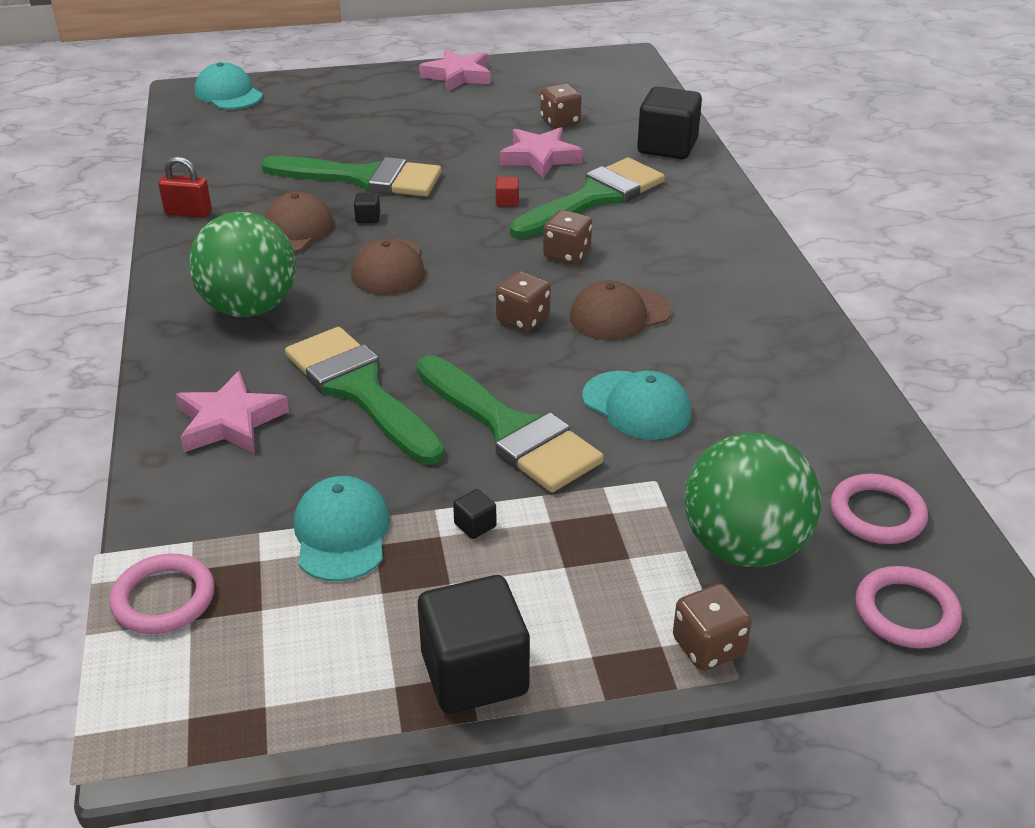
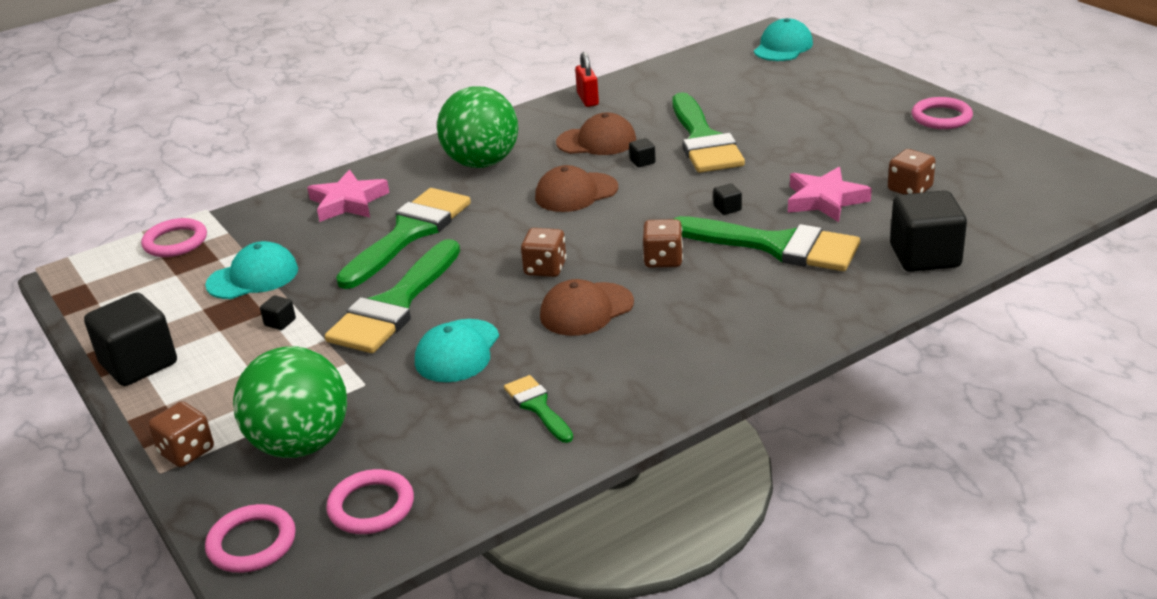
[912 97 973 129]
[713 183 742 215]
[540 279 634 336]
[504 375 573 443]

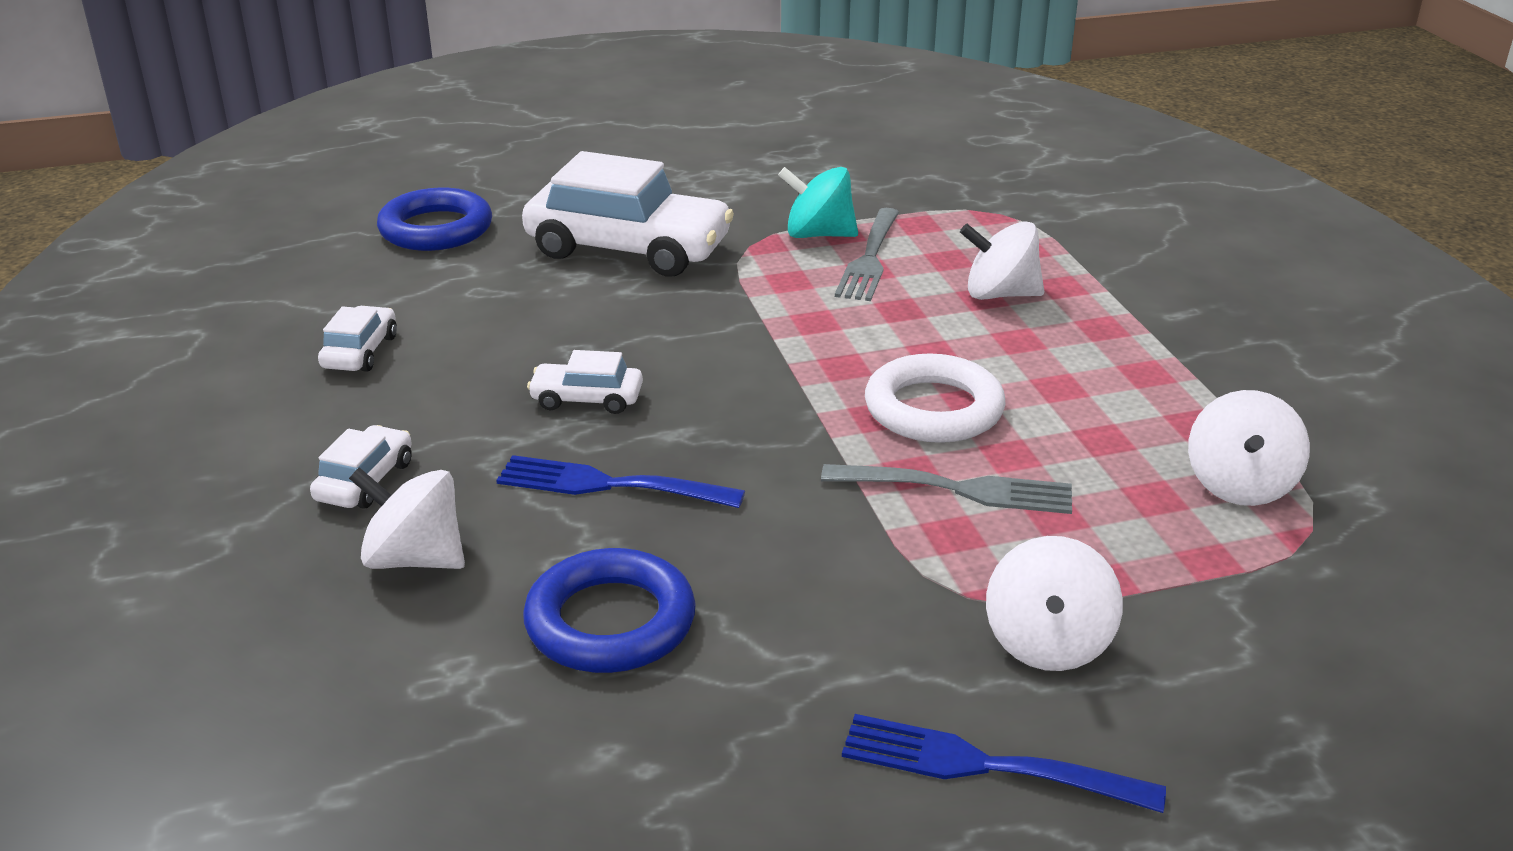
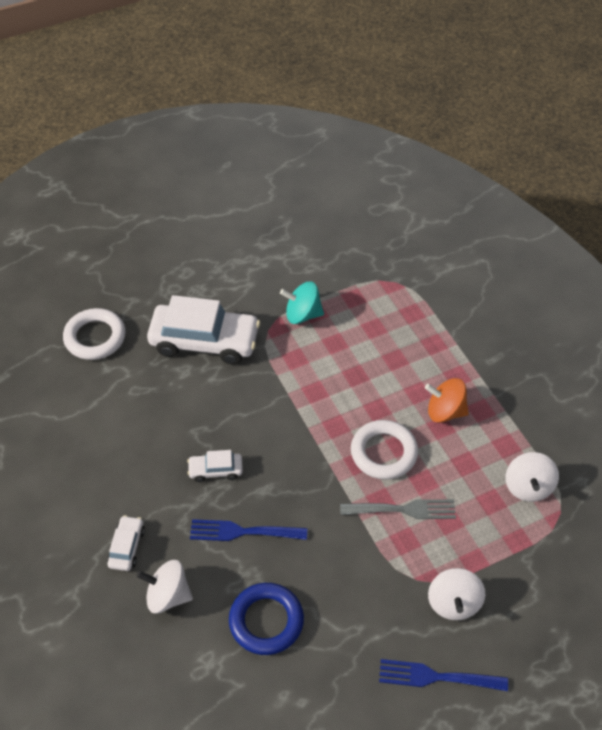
[63 308 126 360]
[835 208 899 301] (first image)
[960 222 1044 300] (first image)
[318 306 397 372] (first image)
[425 378 469 423]

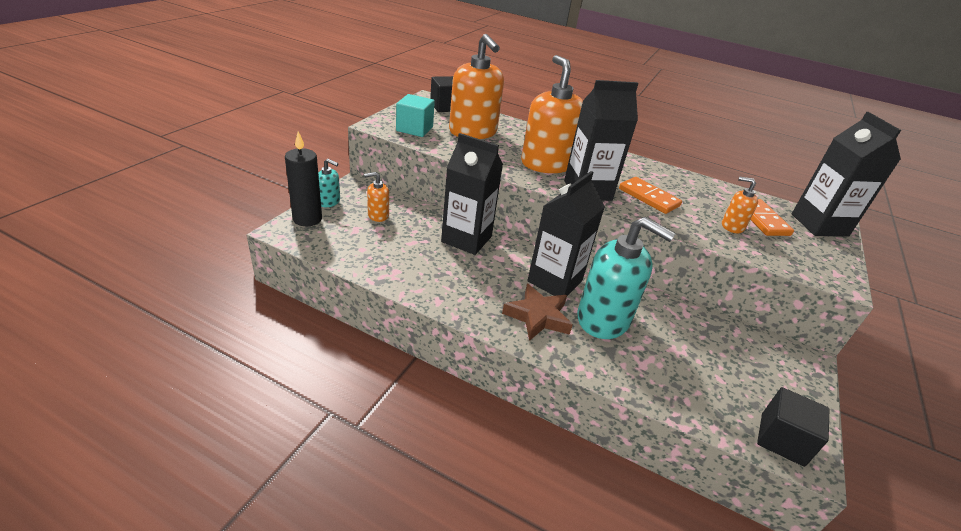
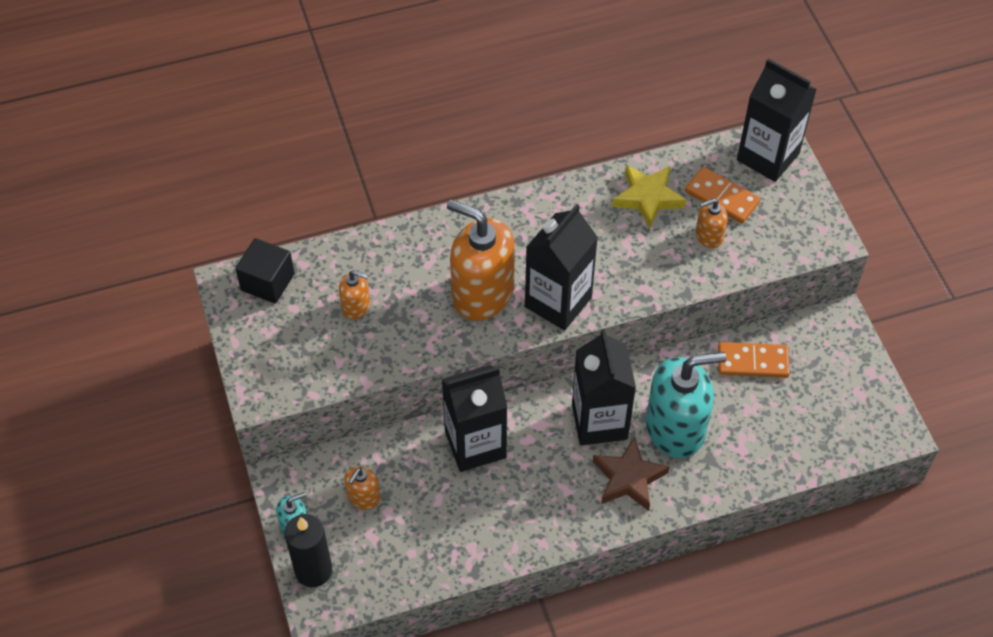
[339 270 370 319]
[396 94 435 137] (first image)
[718 342 790 378]
[757 387 829 467] (first image)
[612 165 686 229]

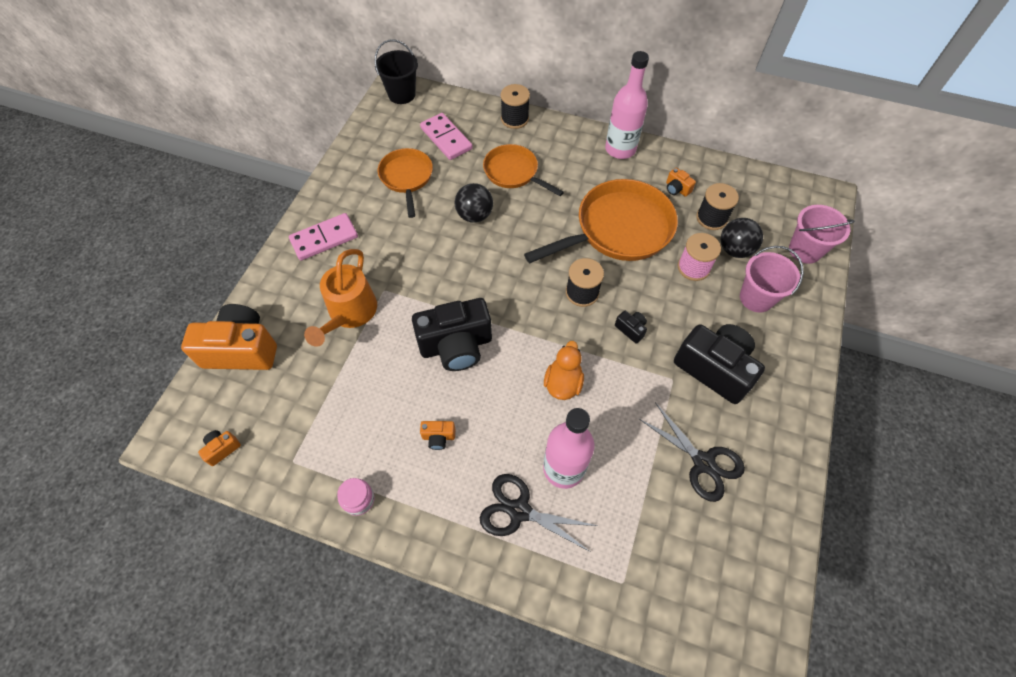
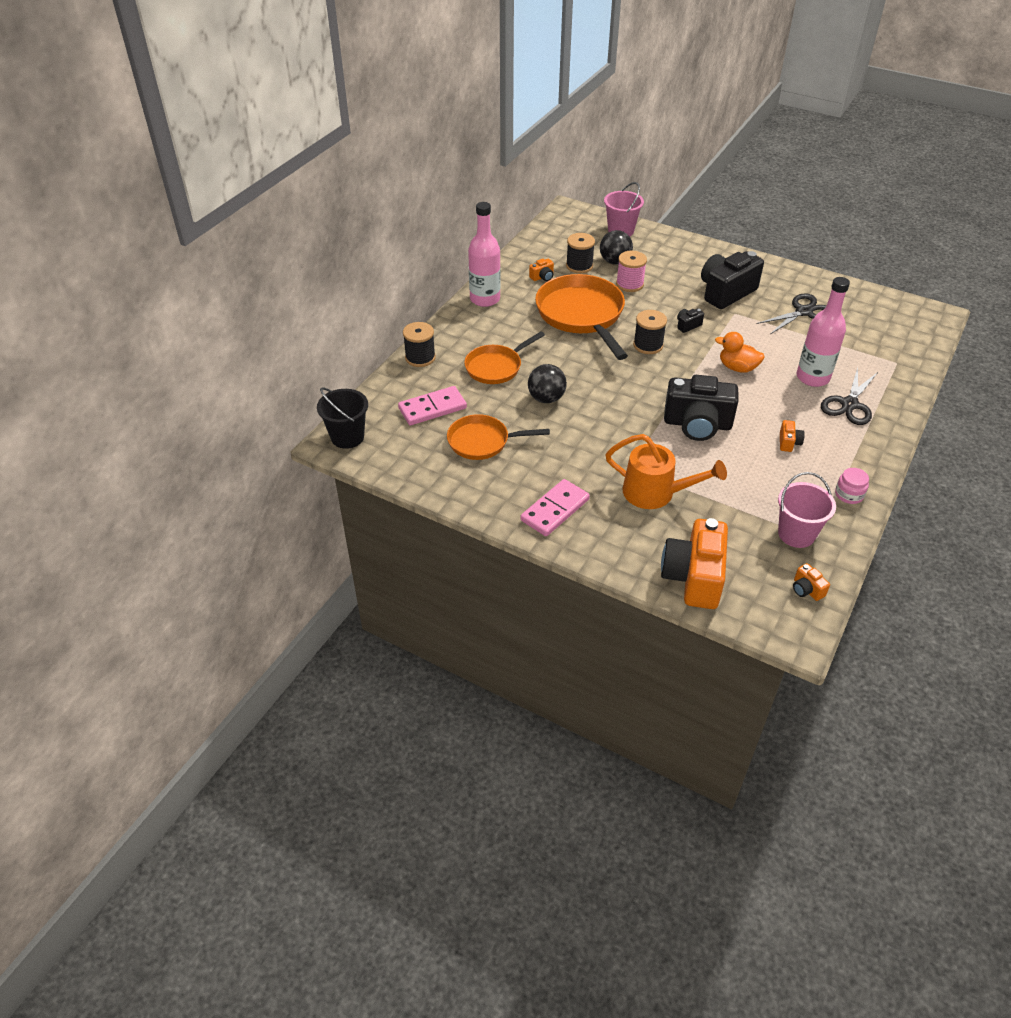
[521 479 590 536]
[778 472 836 548]
[664 375 738 441]

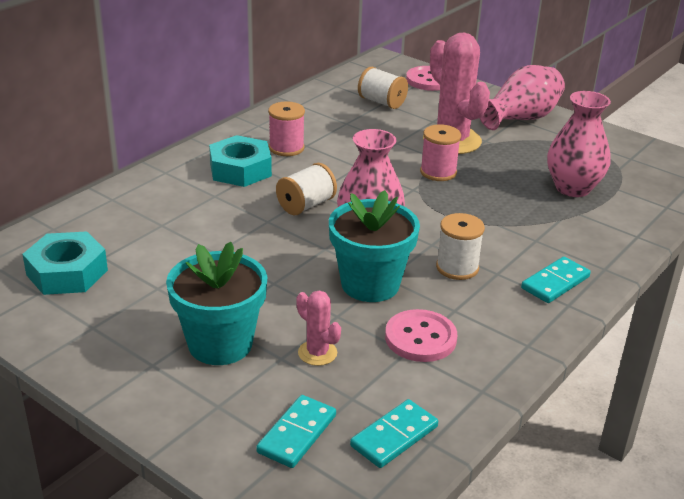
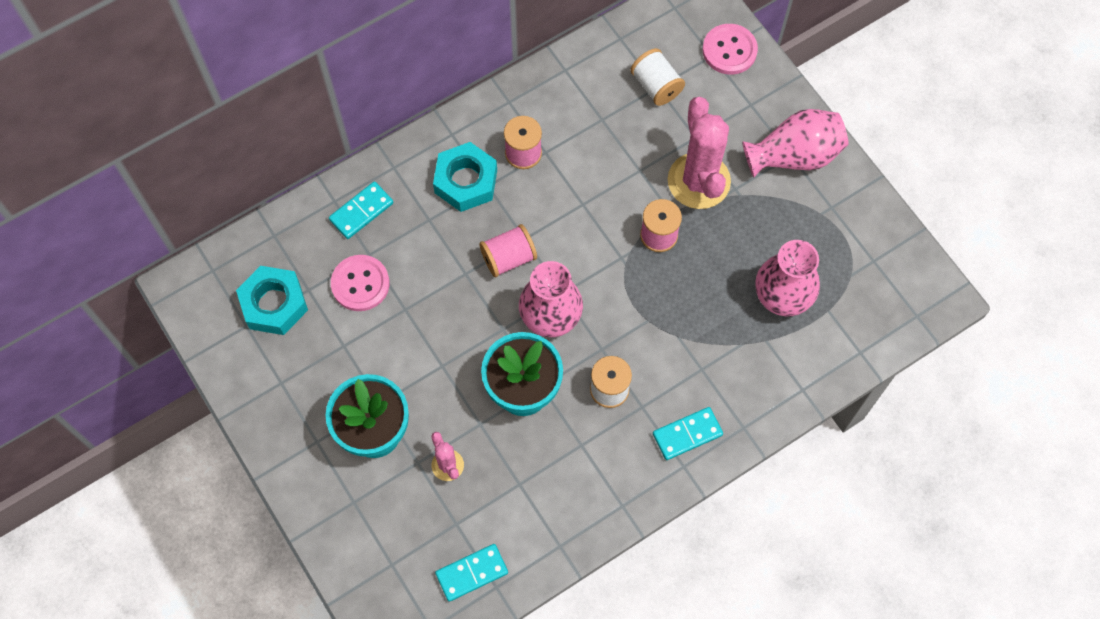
[479 224 537 277]
[331 255 390 311]
[329 181 393 239]

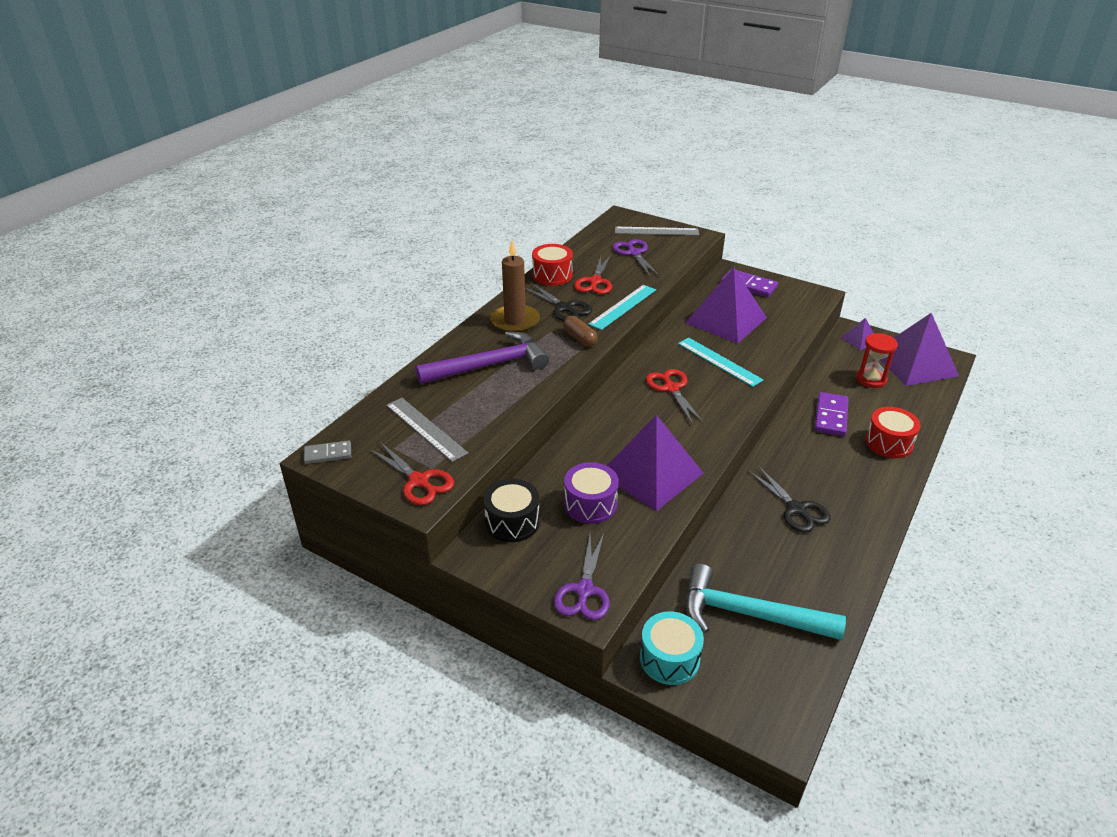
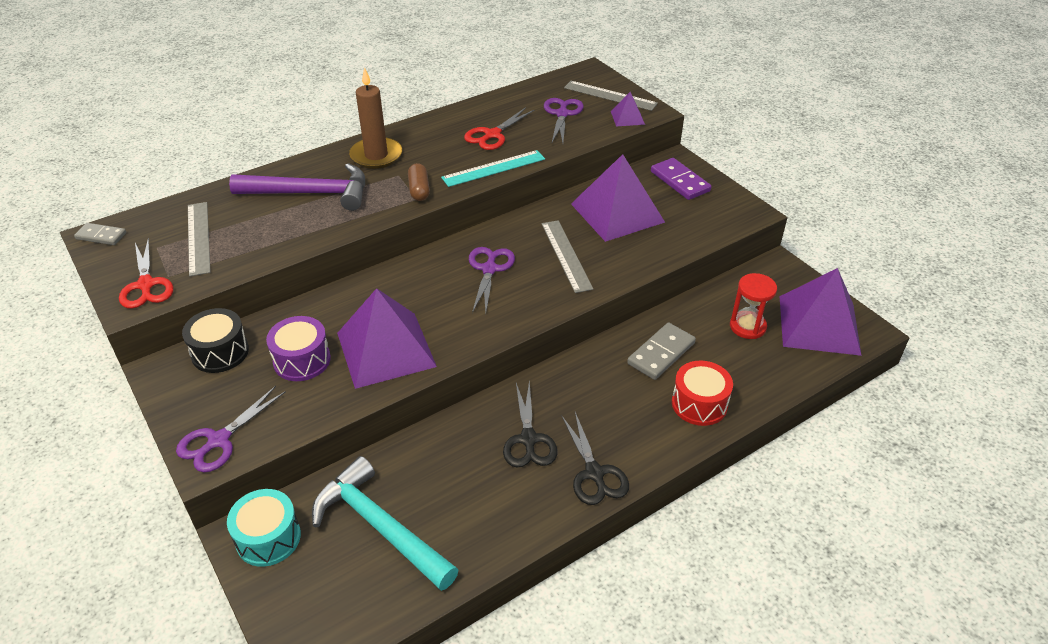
[532 244 573 286] (first image)
[561 412 629 505]
[611 92 645 126]
[542 220 593 293]
[469 247 515 313]
[627 323 696 380]

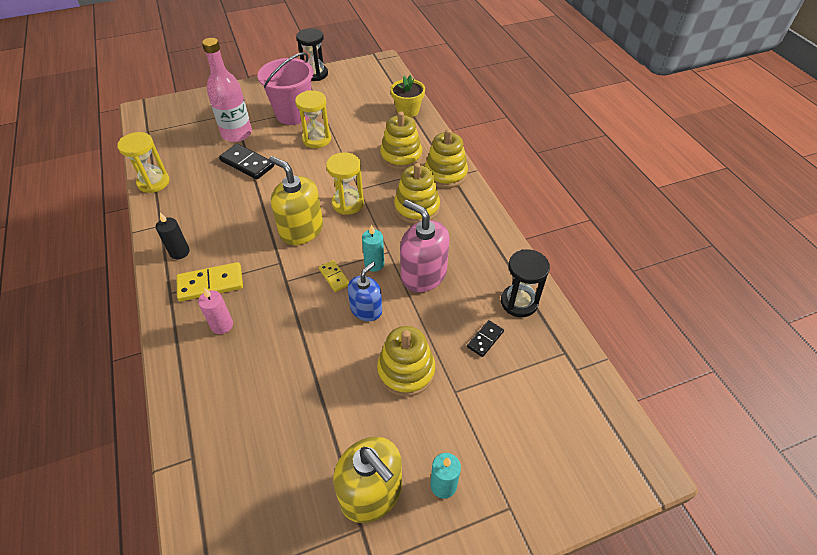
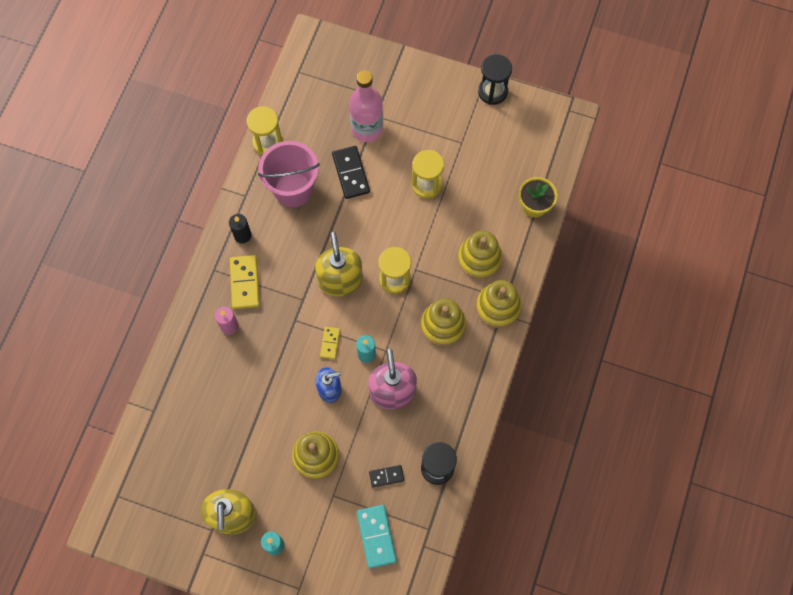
[258 141 320 207]
[230 255 260 309]
[357 505 397 569]

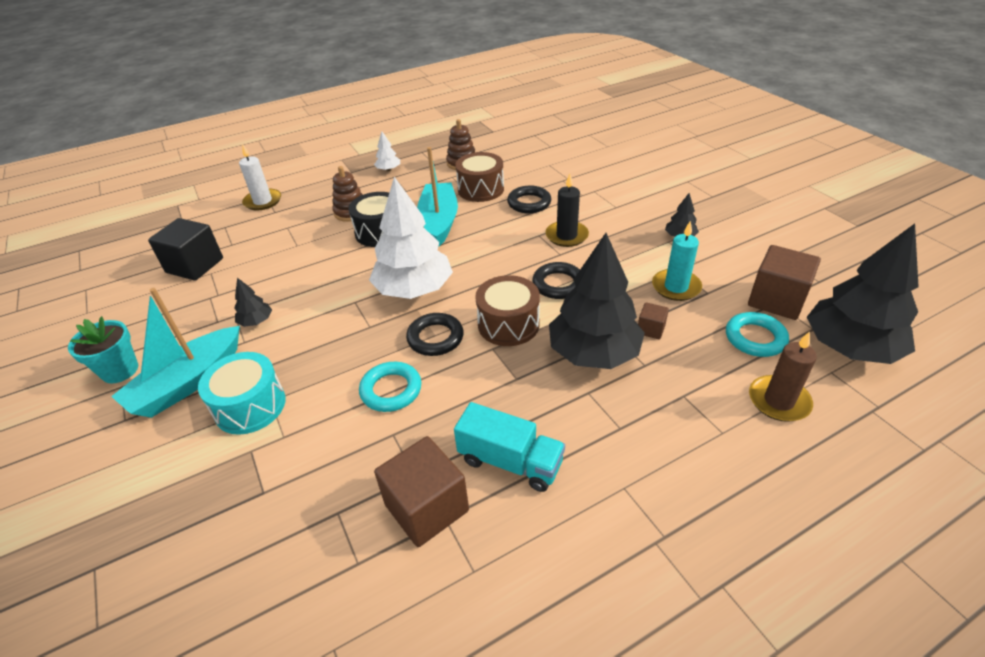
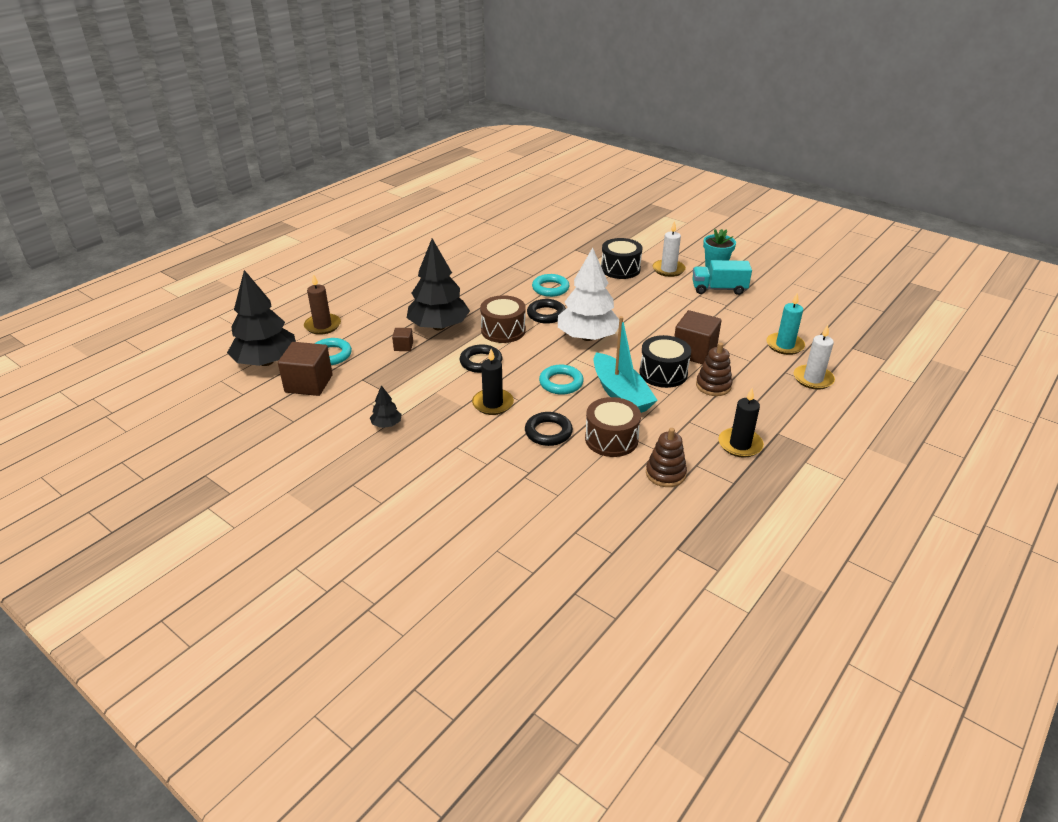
[718 388 764 458]
[148 218 223 281] (first image)
[767 293 805 355]
[234 278 272 327] (first image)
[653 221 686 277]
[601 238 642 279]
[692 260 752 295]
[674 310 722 365]
[539 365 584 395]

